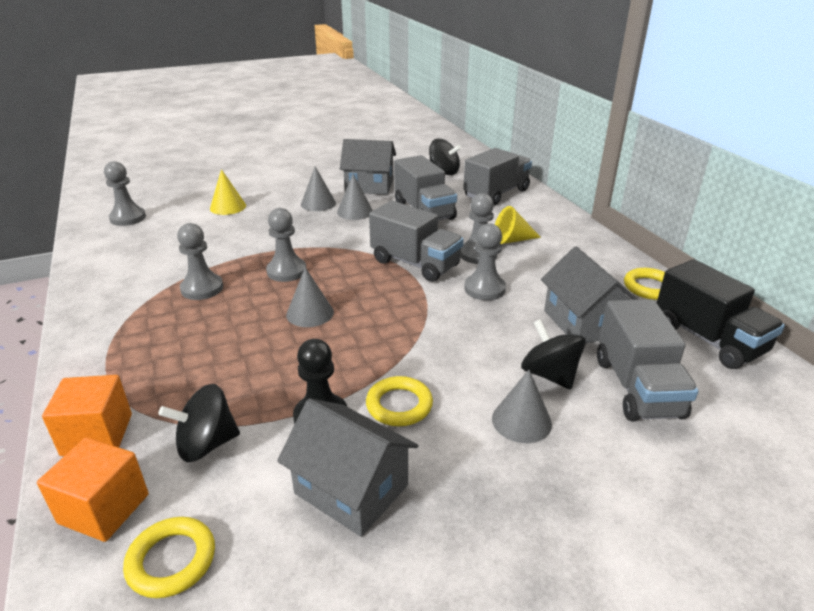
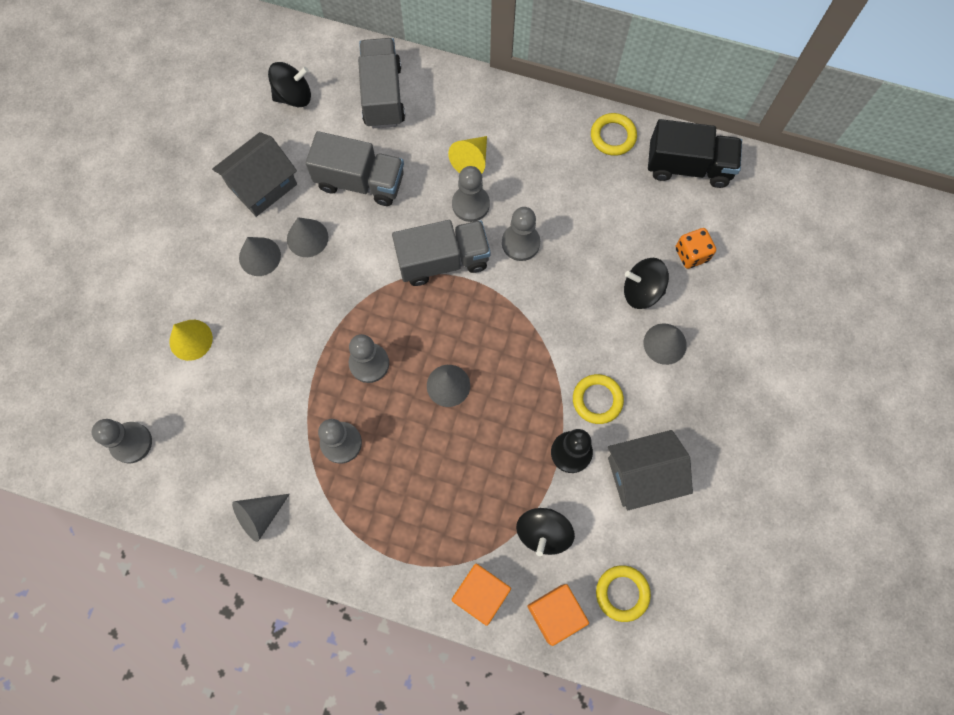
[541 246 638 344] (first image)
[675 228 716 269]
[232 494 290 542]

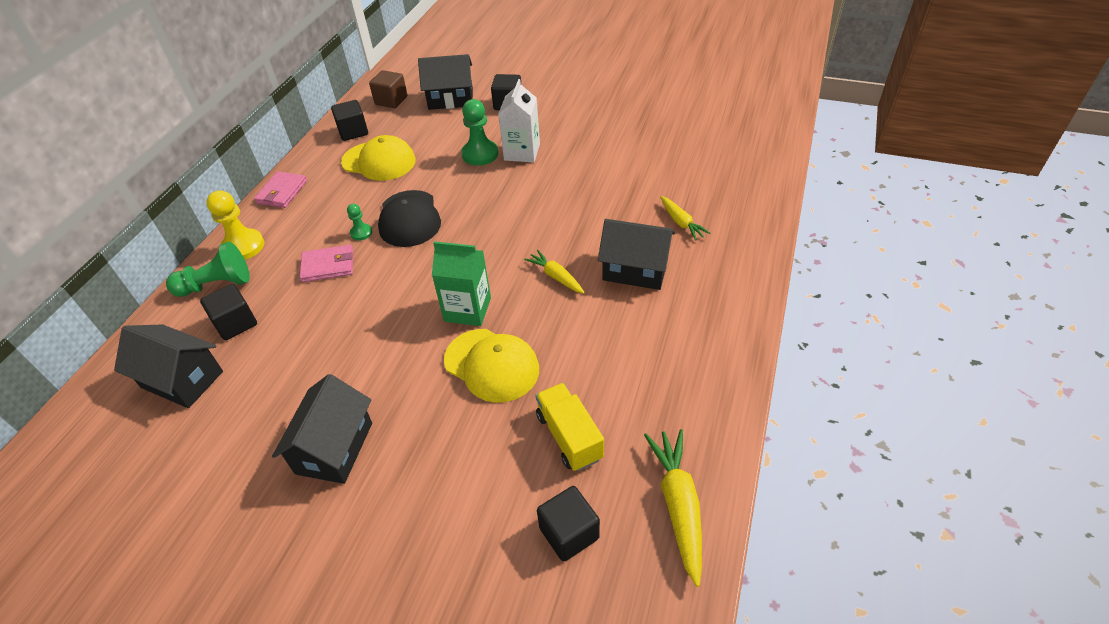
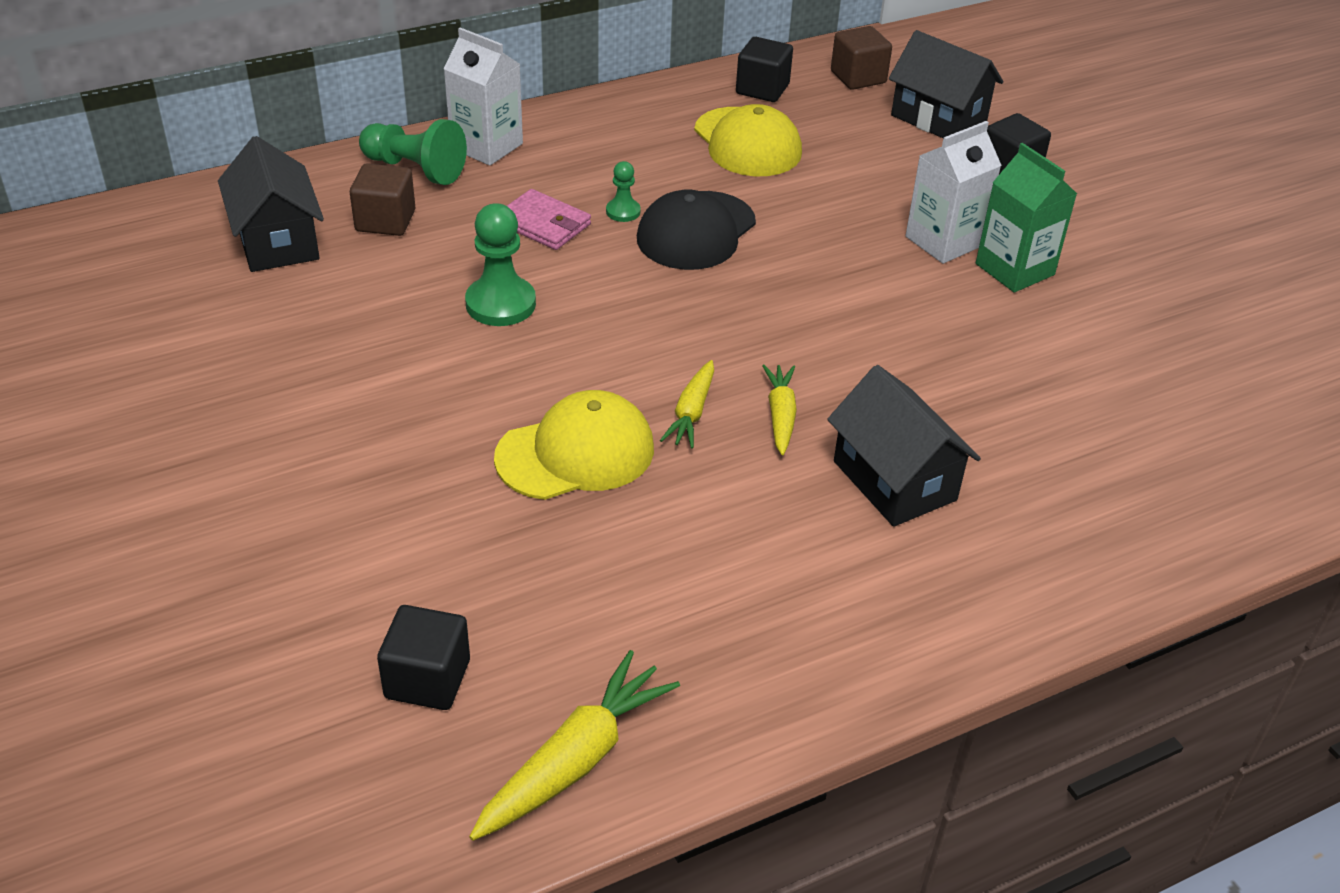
[465 203 536 326]
[254 171 307 208] (first image)
[443 27 523 166]
[660 360 714 448]
[976 143 1077 292]
[350 163 415 236]
[494 390 654 500]
[272 374 372 484] (first image)
[535 383 604 471] (first image)

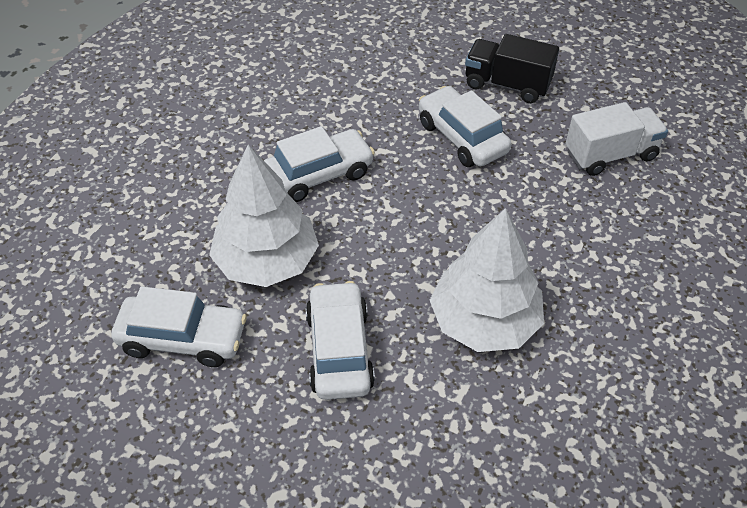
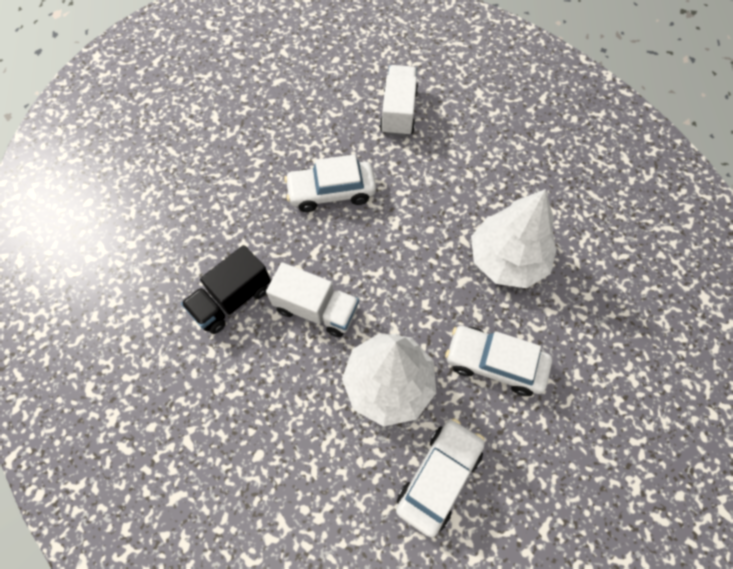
[181 245 271 334]
[266 262 359 337]

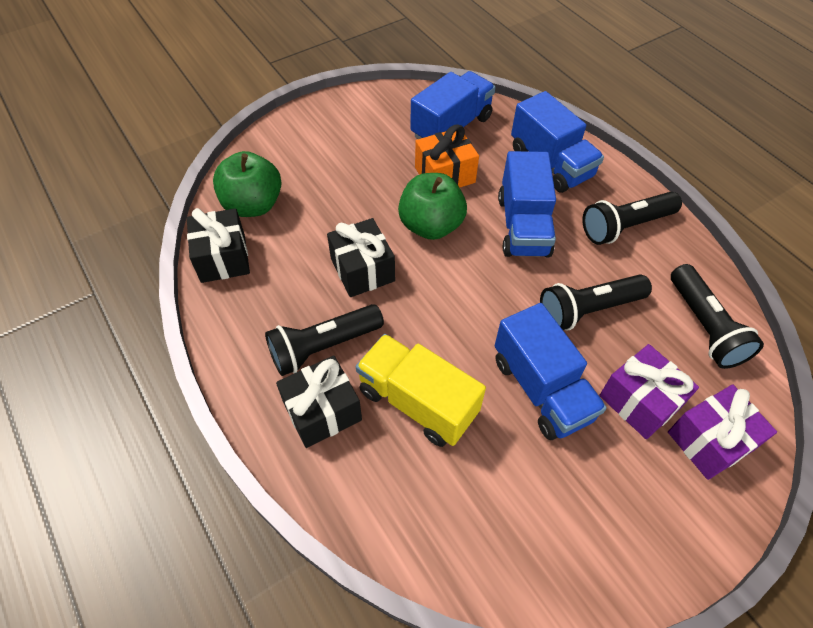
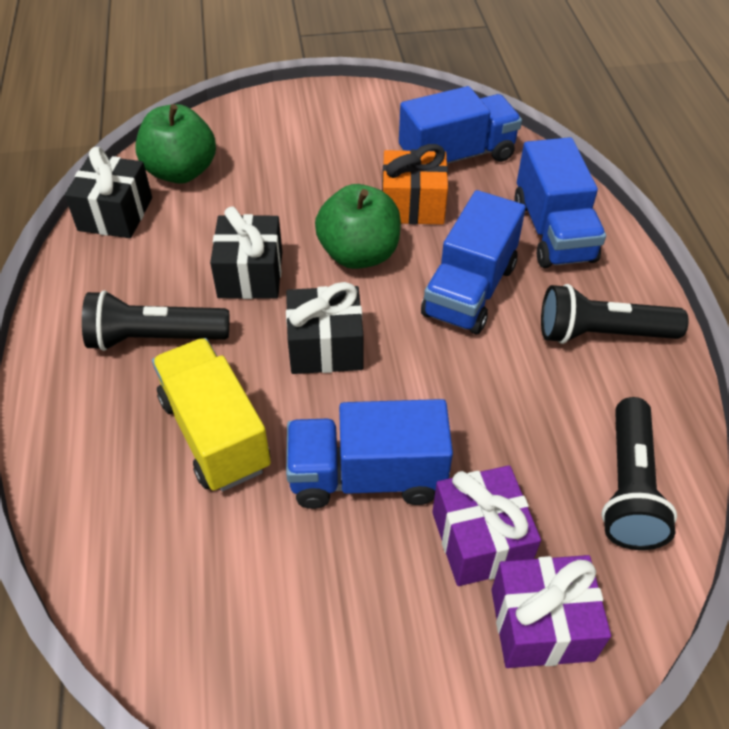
[540 275 652 330] (first image)
[286 399 453 509]
[286 282 364 374]

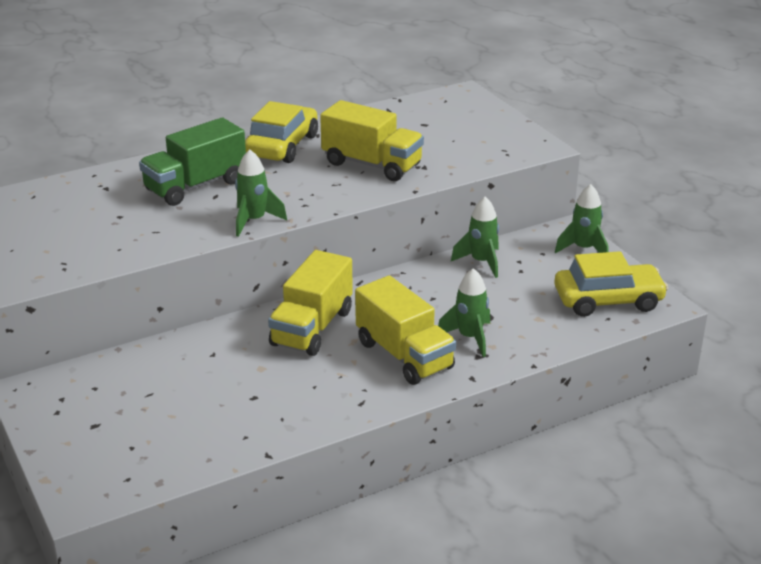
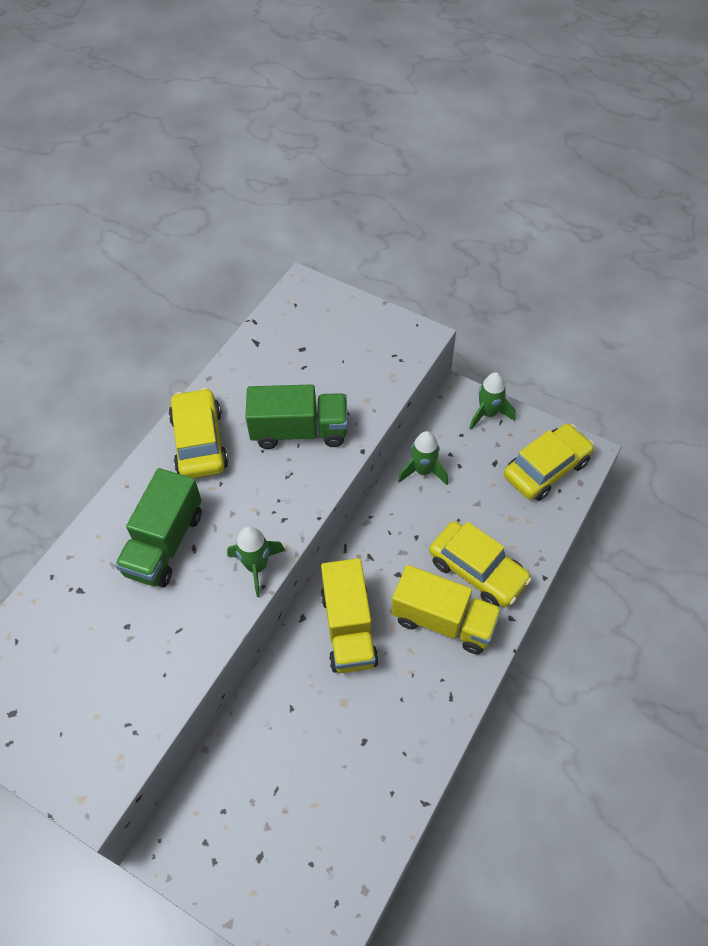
[245 384 348 449]
[429 521 532 607]

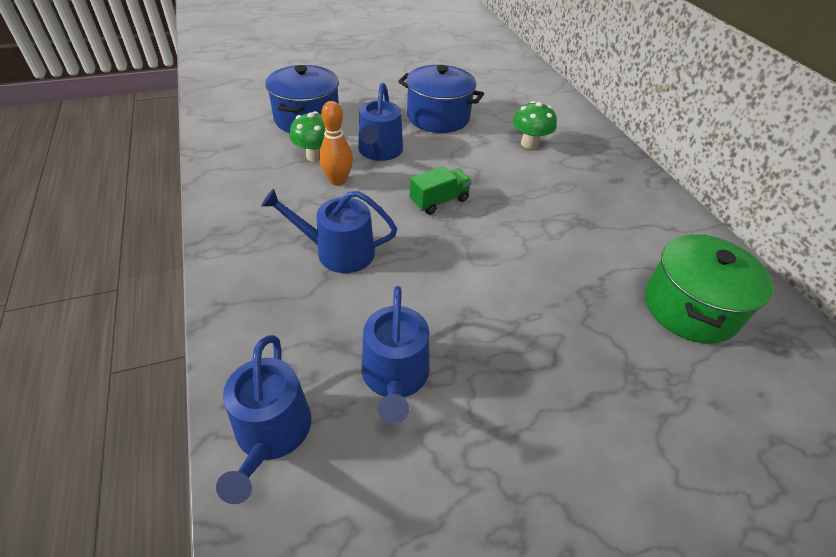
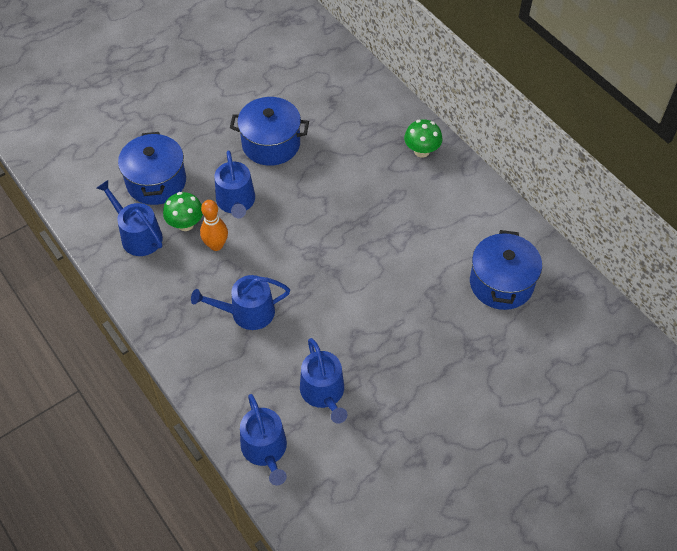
[404 119 442 158]
[410 166 472 215] (first image)
[470 230 542 310]
[97 180 163 256]

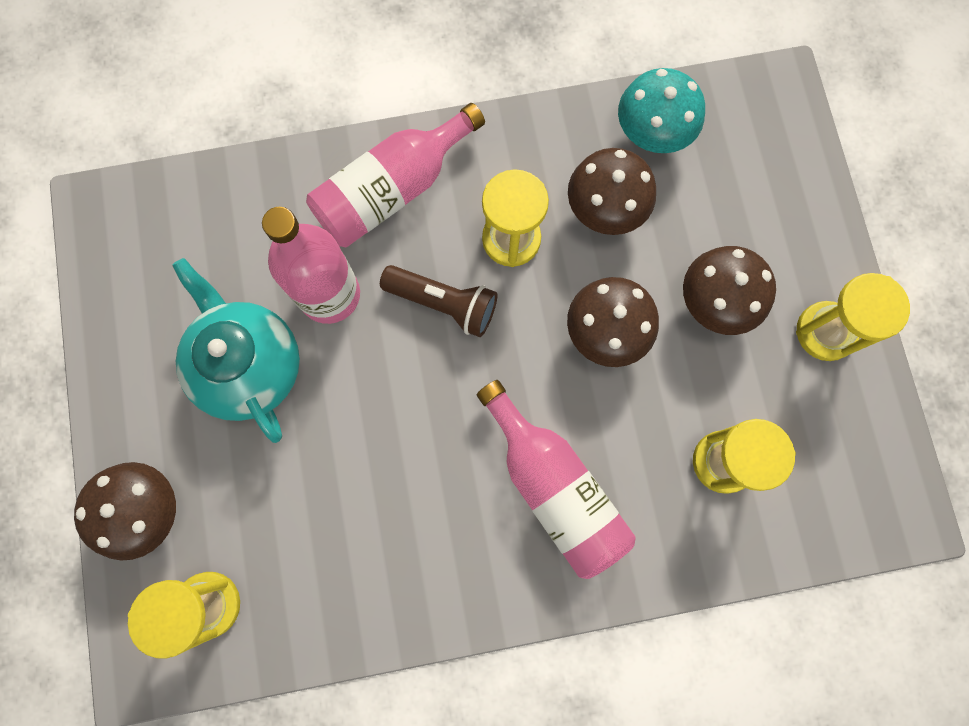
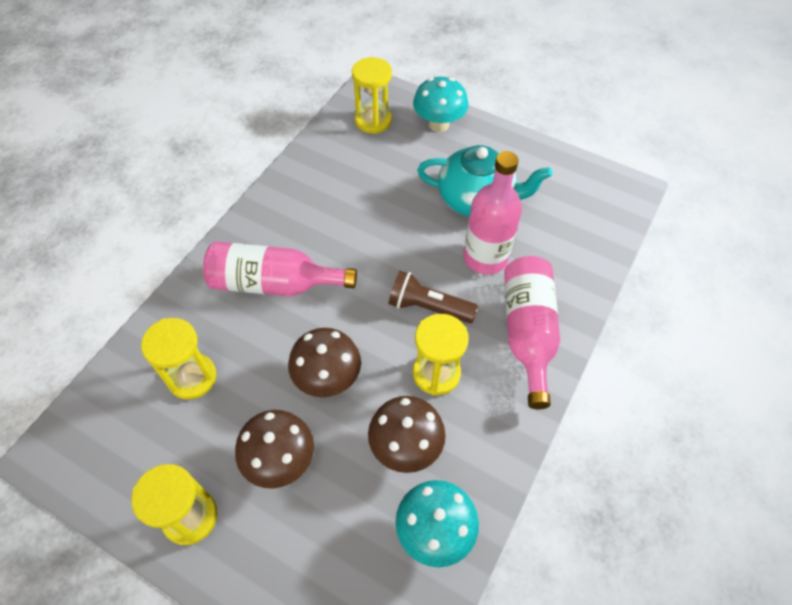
[388 271 478 323]
[413 77 468 132]

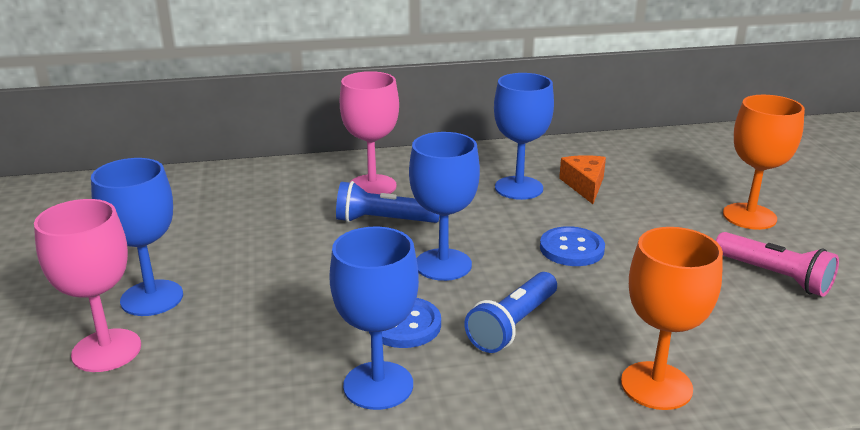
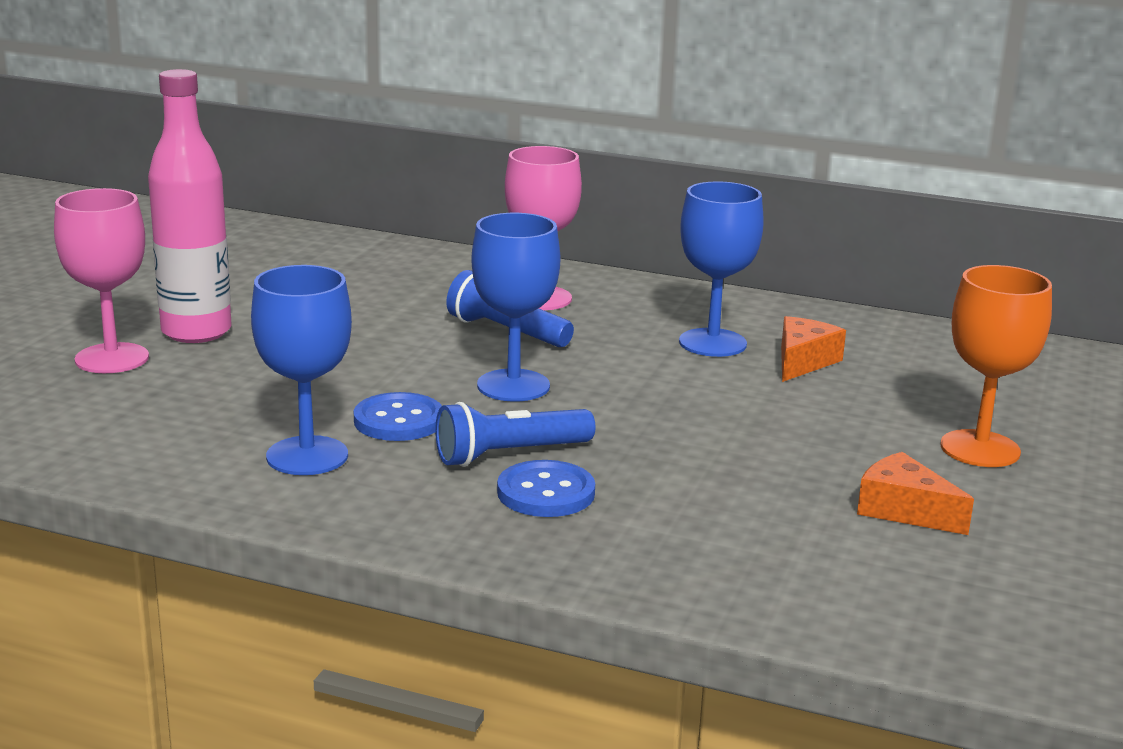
[148 69 232 343]
[497 460 595 517]
[621 227 723 410] (first image)
[857 452 974 535]

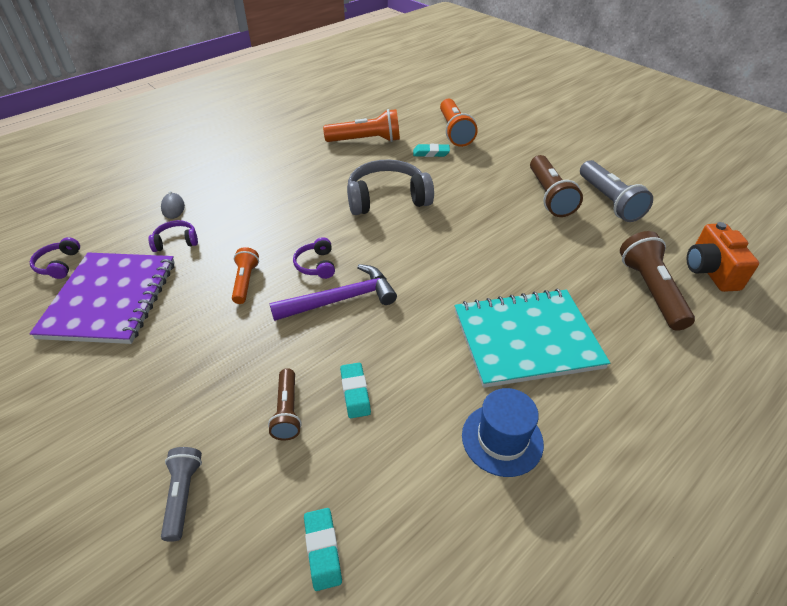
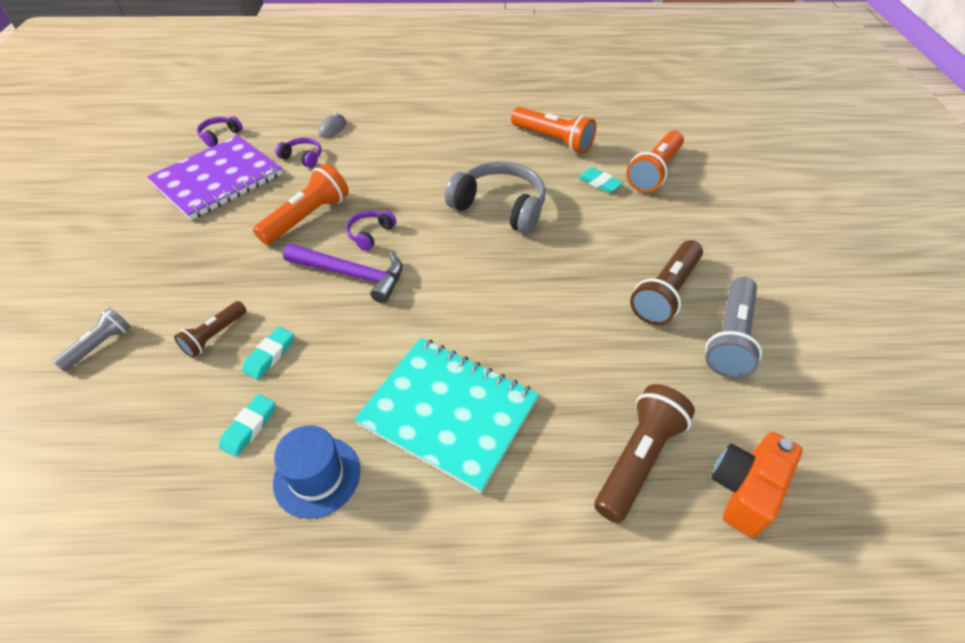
[253 164 349 245]
[219 394 275 457]

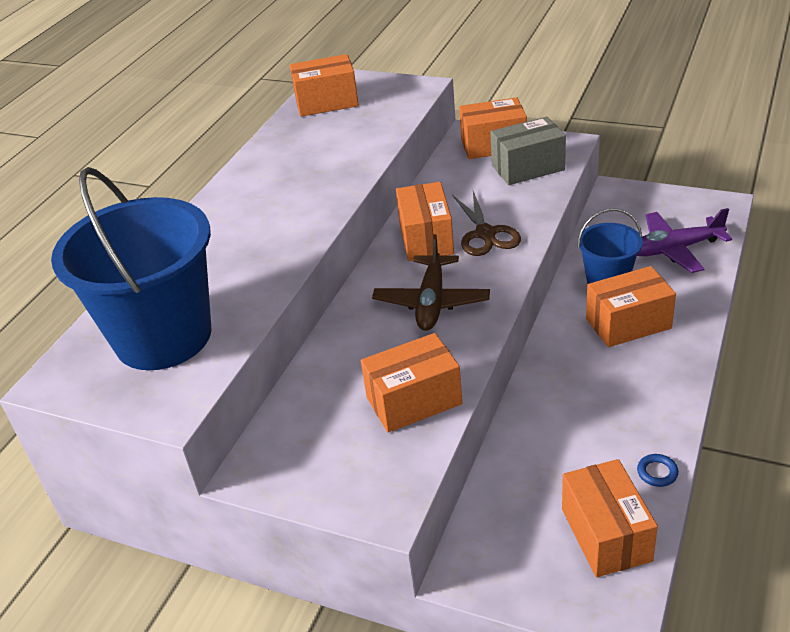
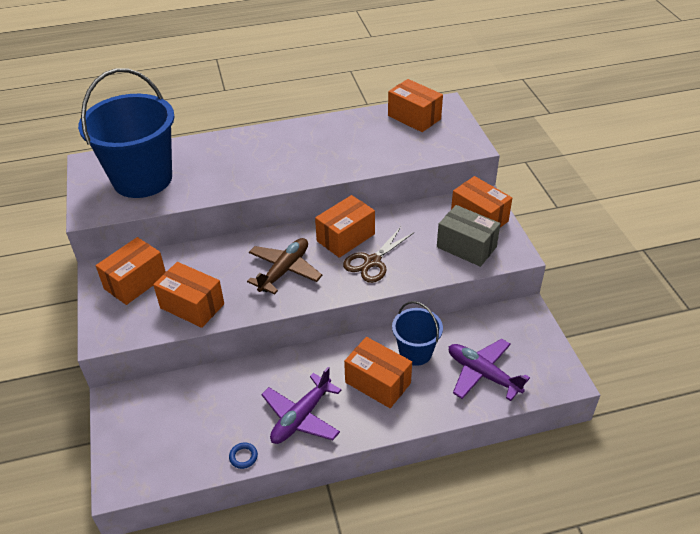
[247 238 322 294]
[96 237 166 305]
[261 367 342 444]

